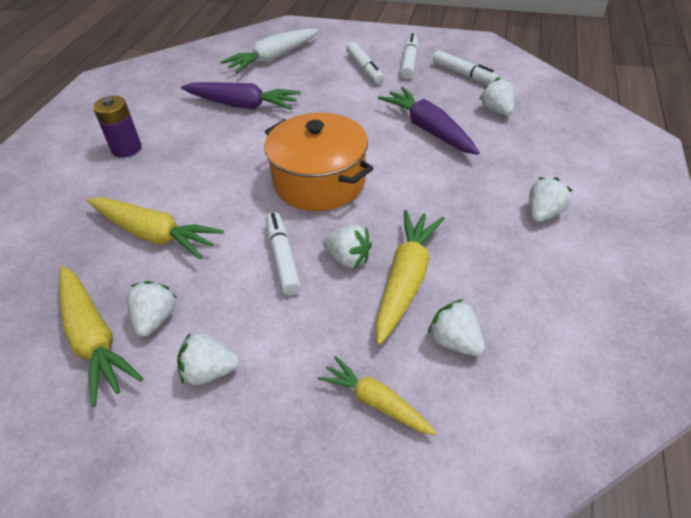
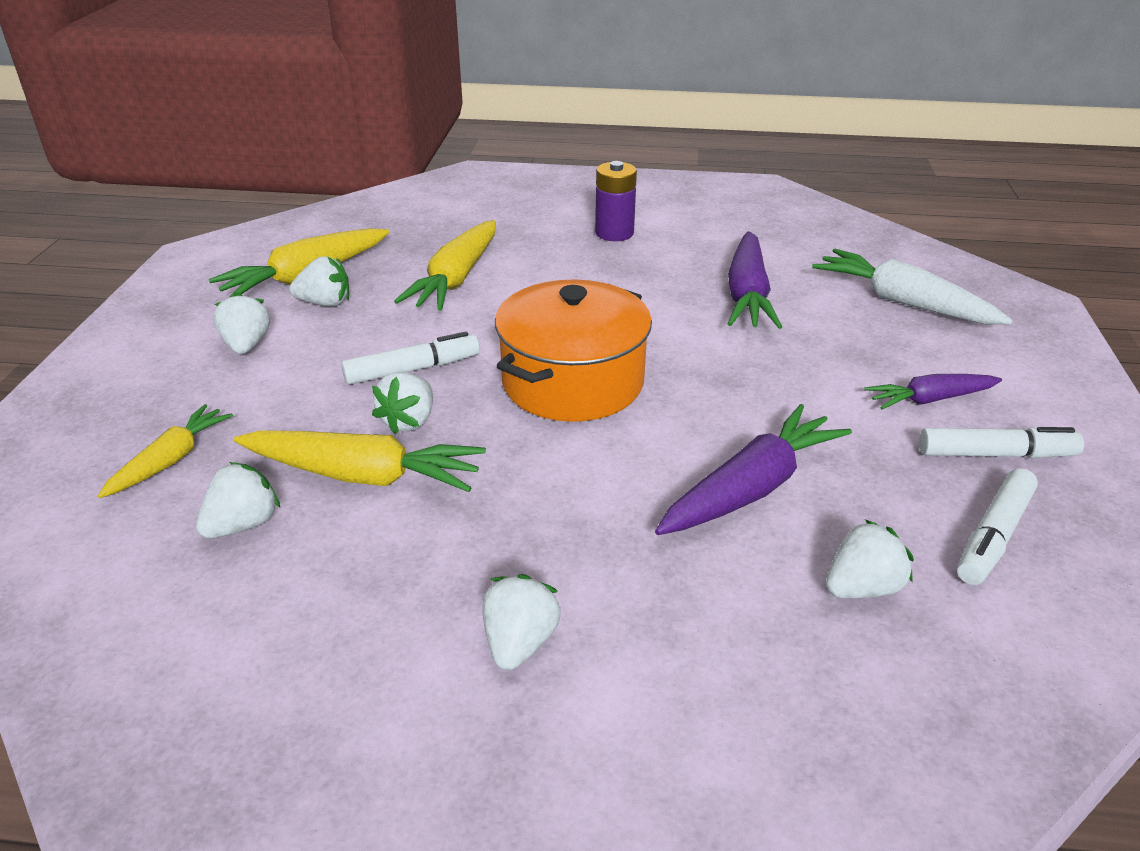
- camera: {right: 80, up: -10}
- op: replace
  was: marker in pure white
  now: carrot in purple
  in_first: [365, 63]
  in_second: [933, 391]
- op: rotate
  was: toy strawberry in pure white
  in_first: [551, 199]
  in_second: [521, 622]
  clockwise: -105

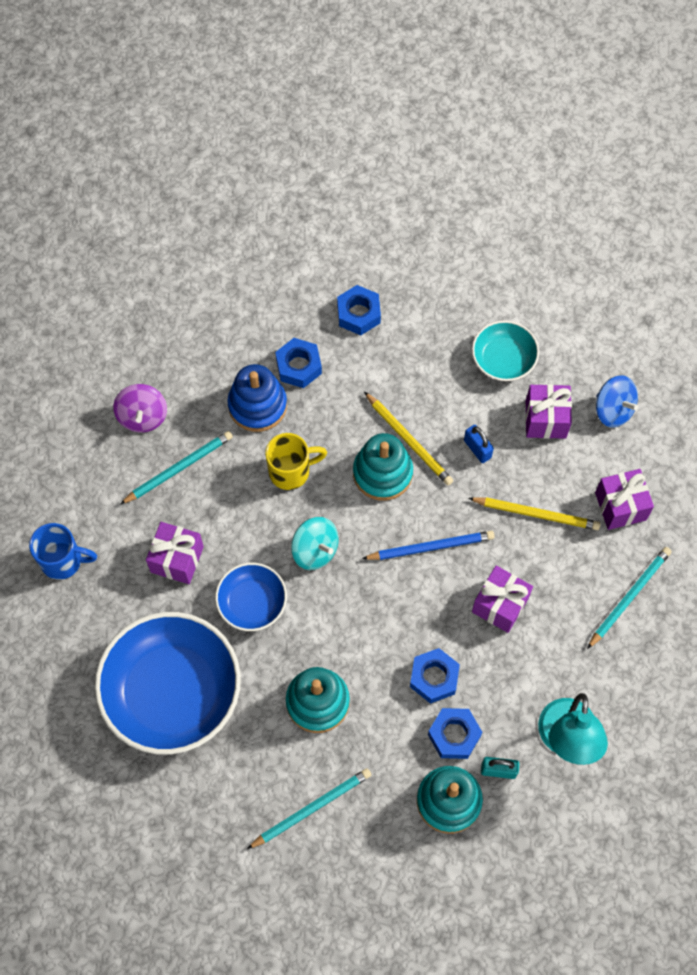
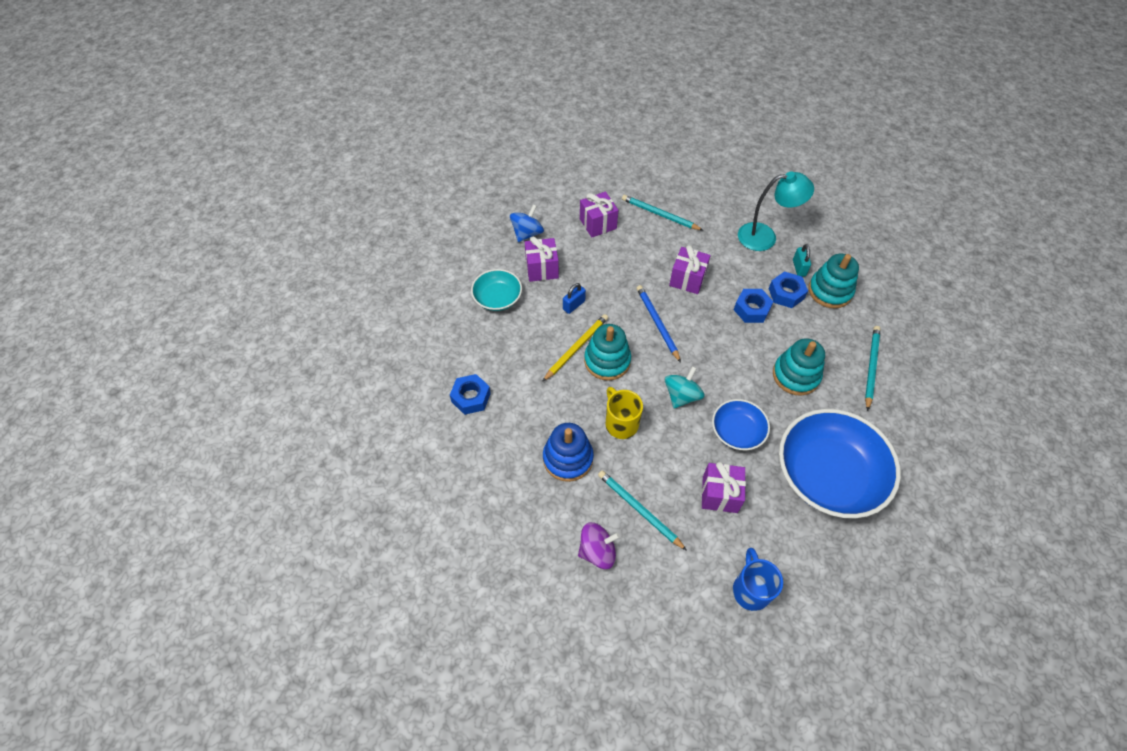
- camera: {right: -100, up: -10}
- op: delete
  was: nut in royal blue
  in_first: [298, 363]
- op: delete
  was: pencil in bright yellow
  in_first: [534, 513]
- op: rotate
  was: pencil in aqua
  in_first: [309, 808]
  in_second: [873, 368]
  clockwise: 60

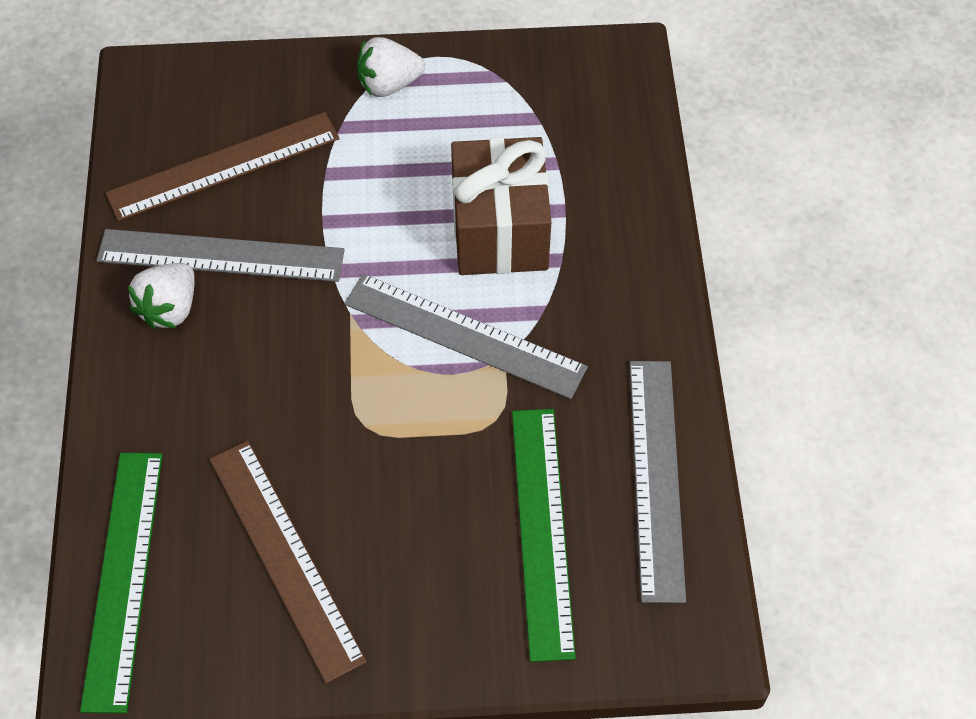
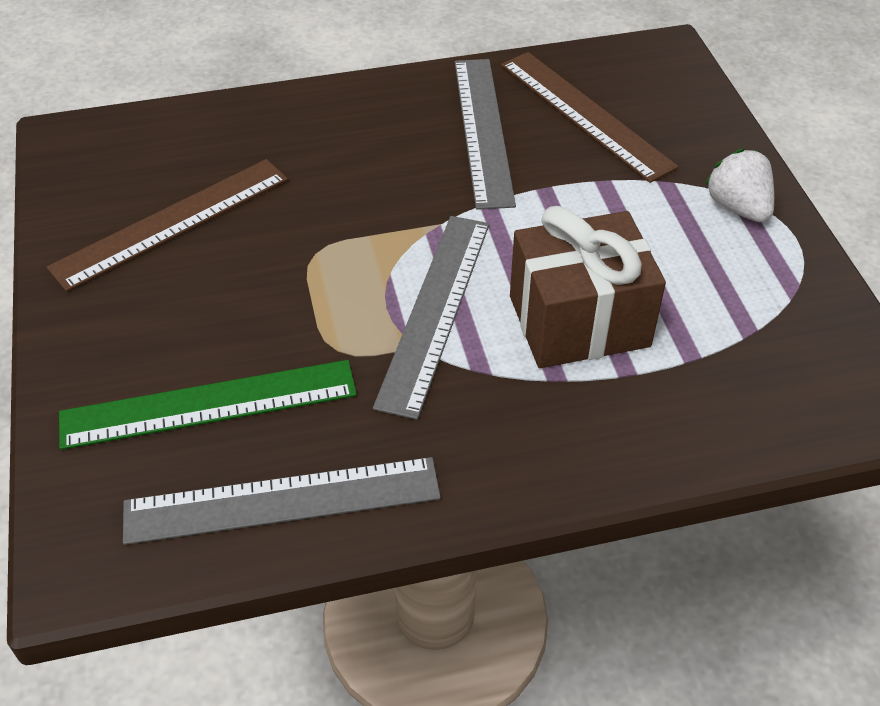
- camera: {right: 80, up: -10}
- op: delete
  was: toy strawberry in pure white
  in_first: [161, 296]
- op: delete
  was: ruler in leaf-green
  in_first: [121, 583]

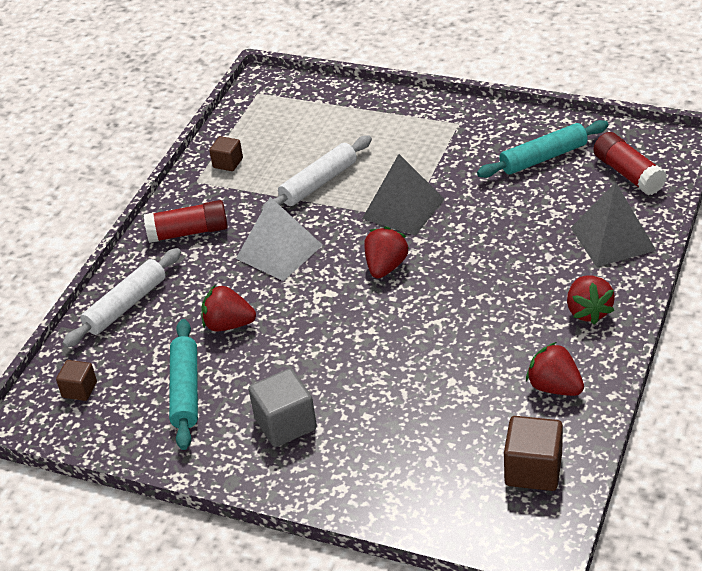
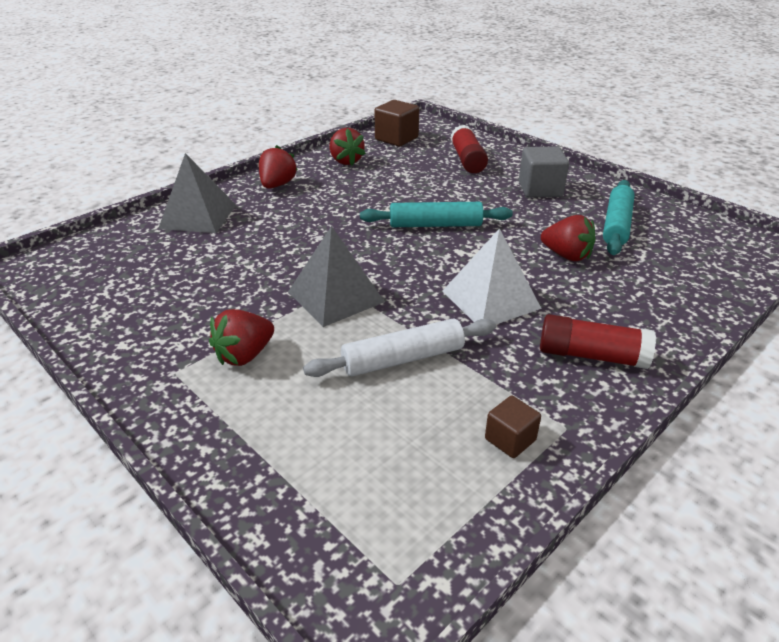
- camera: {right: -160, up: -5}
- op: move
  was: rolling pin in aqua
  in_first: [543, 149]
  in_second: [436, 214]
- op: move
  was: glue in red
  in_first: [630, 163]
  in_second: [469, 149]
- op: move
  was: toy strawberry in red
  in_first: [386, 252]
  in_second: [241, 337]
- op: delete
  was: rolling pin in pure white
  in_first: [121, 298]
- op: delete
  was: solid cube in russet
  in_first: [76, 380]

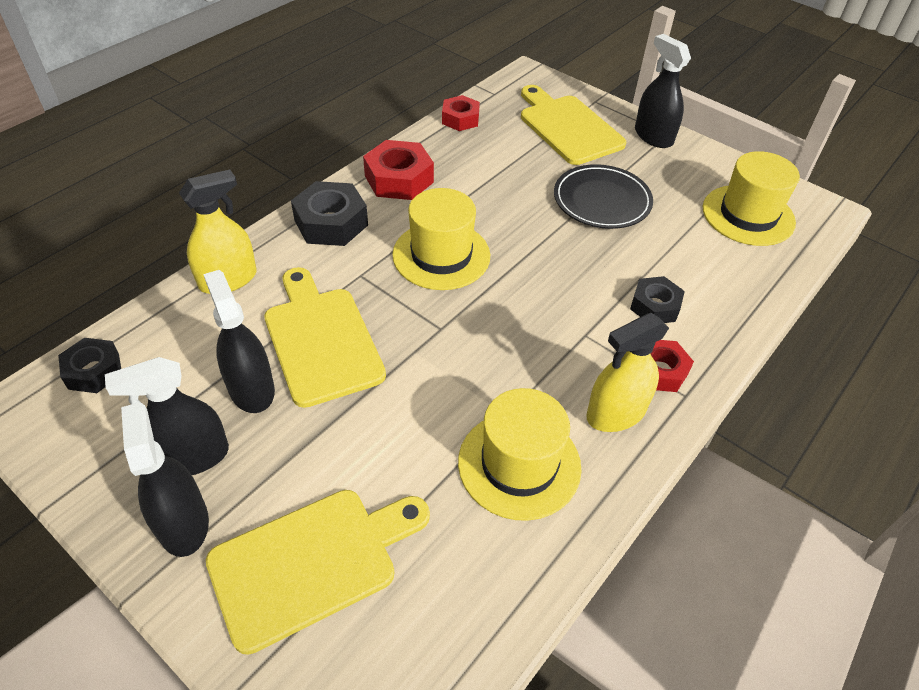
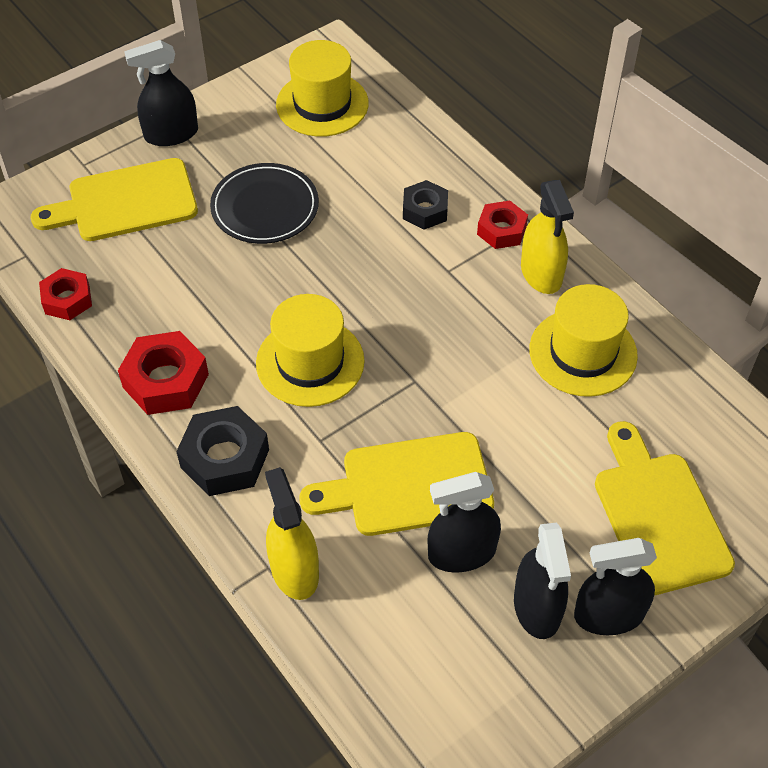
- camera: {right: -75, up: 5}
- op: delete
  was: nut in ebony
  in_first: [89, 365]

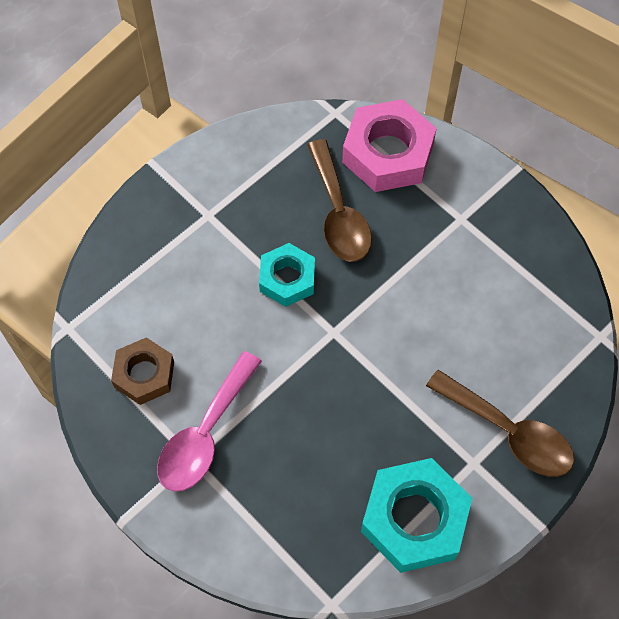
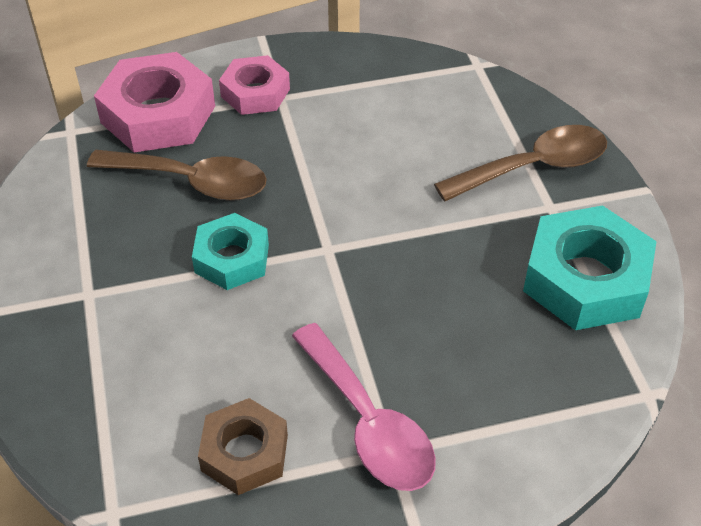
- camera: {right: -60, up: -15}
- op: insert
  now: nut in pink
  in_second: [254, 85]

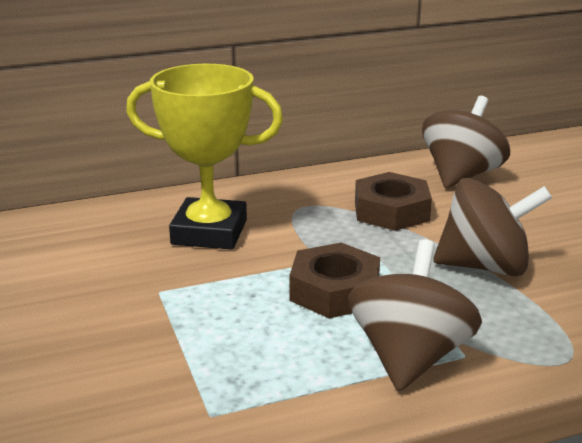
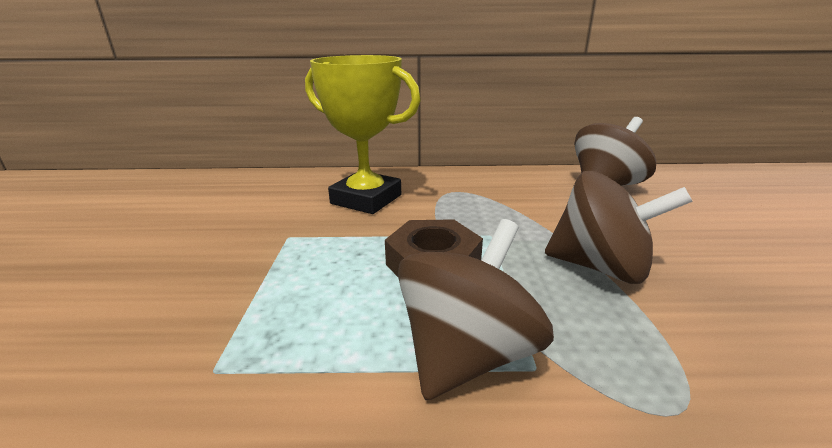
- camera: {right: 20, up: 0}
- op: delete
  was: nut in russet
  in_first: [393, 201]

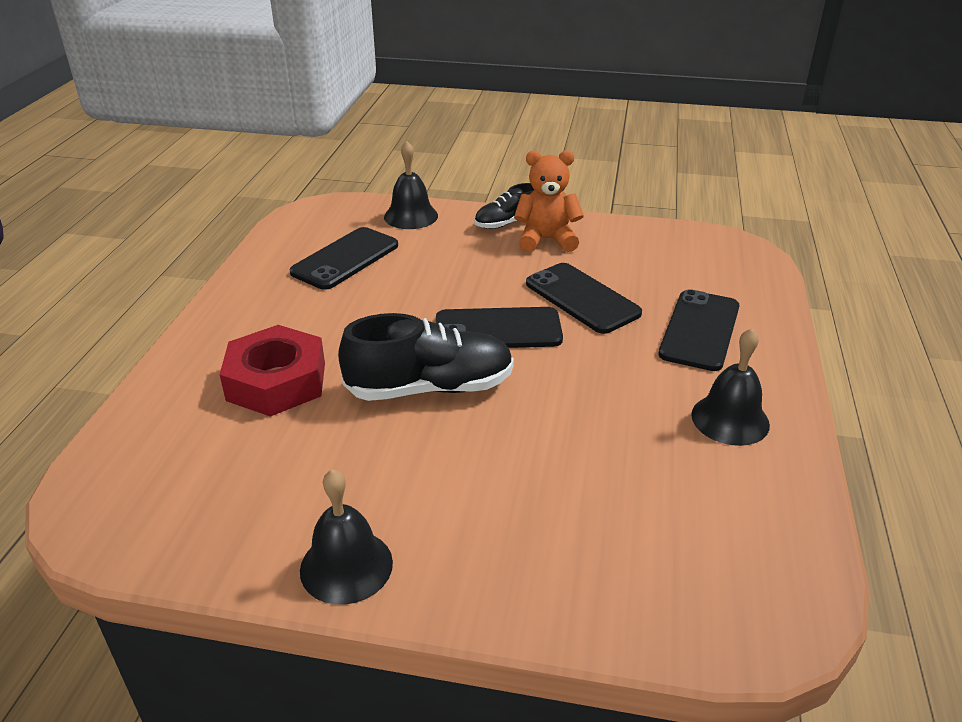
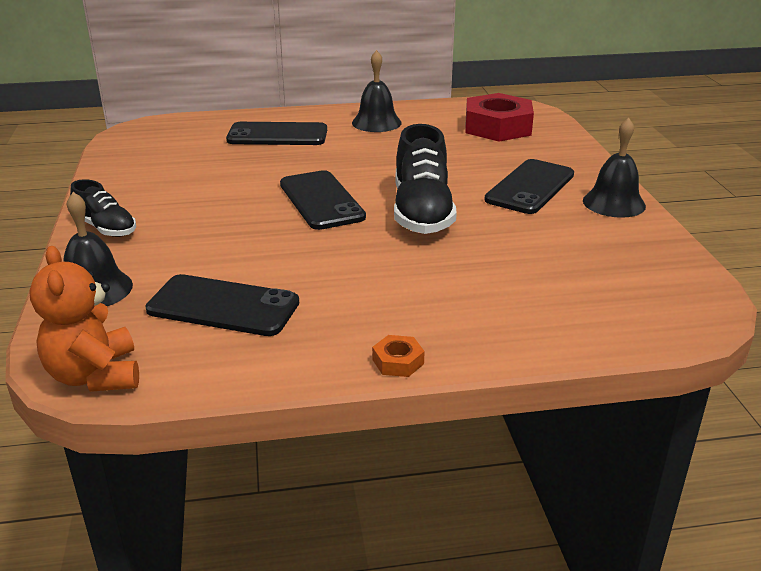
- camera: {right: -110, up: -5}
- op: move
  was: teddy bear in orange-coloured
  in_first: [549, 201]
  in_second: [84, 319]
- op: move
  was: smartphone in ebony
  in_first: [584, 298]
  in_second: [529, 186]
- op: rotate
  was: shoe in ebony
  in_first: [426, 357]
  in_second: [425, 179]
  clockwise: -150
- op: move
  was: nut in red
  in_first: [272, 371]
  in_second: [499, 117]
- op: insert
  now: nut in orange-coloured
  in_second: [398, 356]

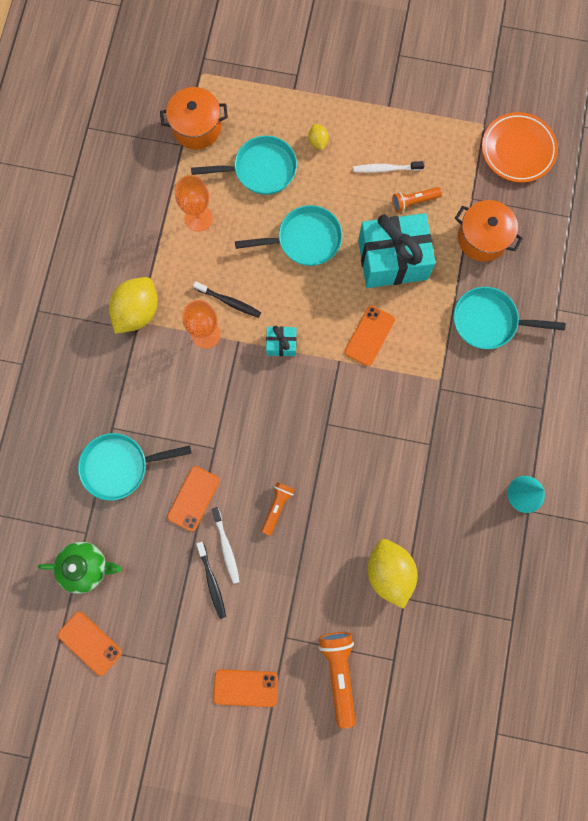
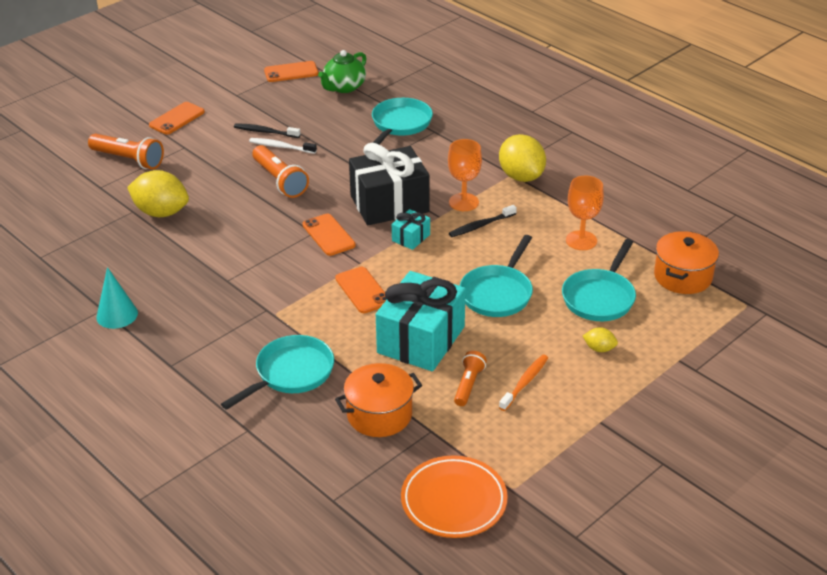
- camera: {right: 125, up: -40}
- op: recolor
  was: toothbrush in pure white
  now: toothbrush in orange-coloured
  in_first: [388, 167]
  in_second: [523, 383]
- op: move
  was: smartphone in orange-coloured
  in_first: [193, 499]
  in_second: [329, 235]
- op: resize
  was: pocket torch in orange-coloured
  in_first: [278, 509]
  in_second: [280, 171]
  ratio: 1.62
- op: insert
  now: gift in ebony
  in_second: [389, 184]

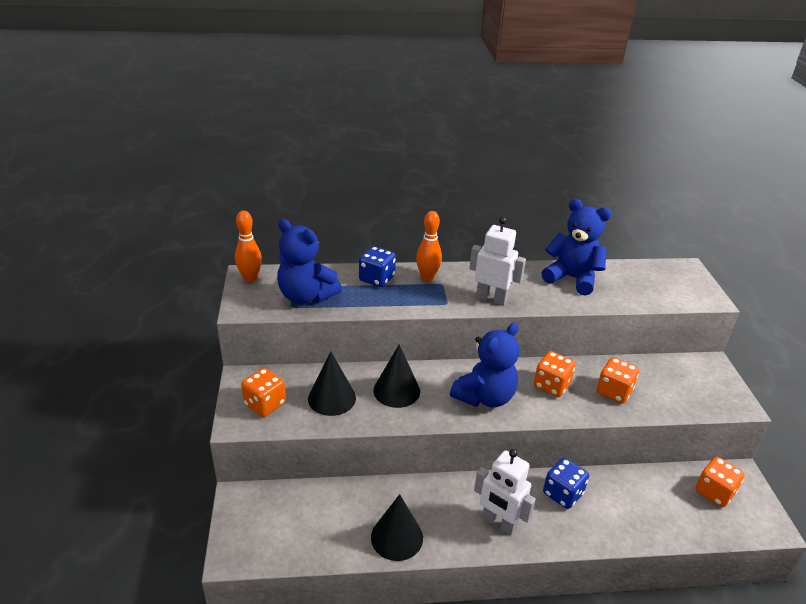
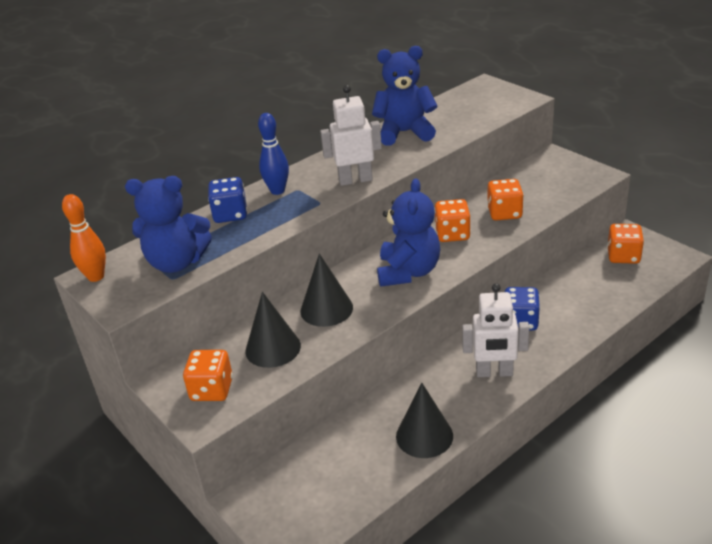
- camera: {right: -30, up: 0}
- op: recolor
  was: skittle in orange-coloured
  now: skittle in royal blue
  in_first: [429, 246]
  in_second: [273, 154]

